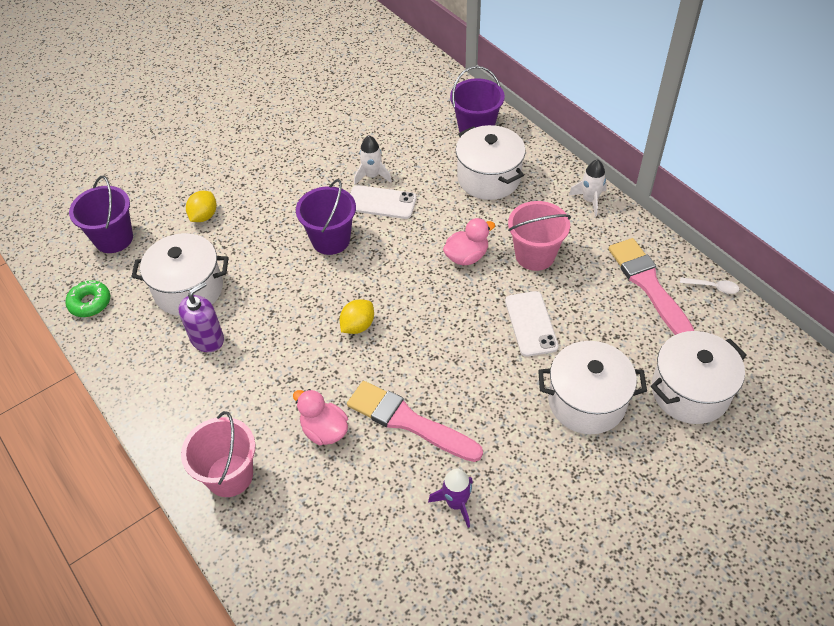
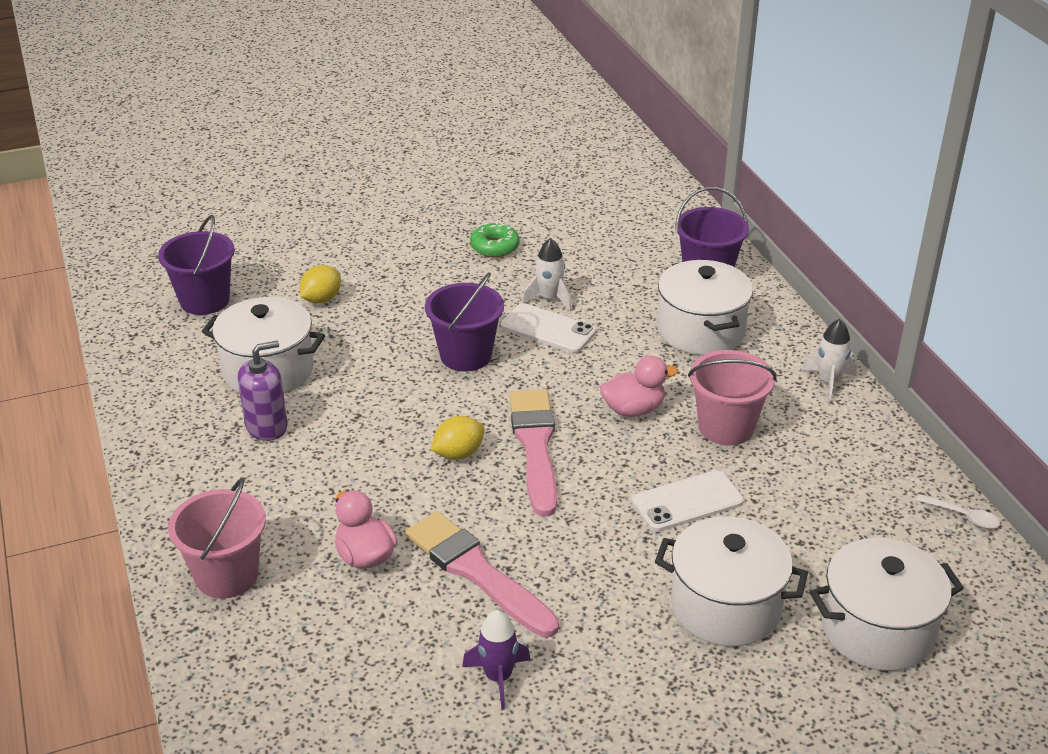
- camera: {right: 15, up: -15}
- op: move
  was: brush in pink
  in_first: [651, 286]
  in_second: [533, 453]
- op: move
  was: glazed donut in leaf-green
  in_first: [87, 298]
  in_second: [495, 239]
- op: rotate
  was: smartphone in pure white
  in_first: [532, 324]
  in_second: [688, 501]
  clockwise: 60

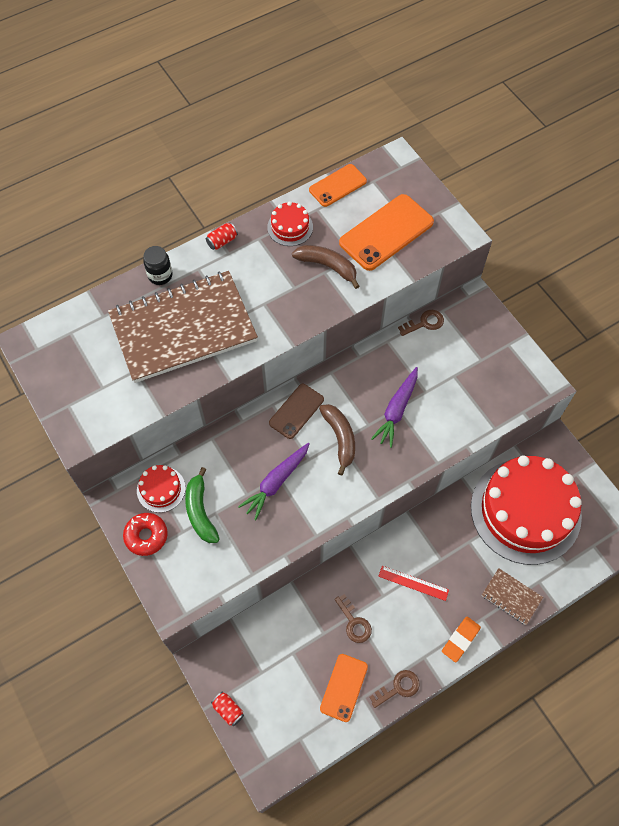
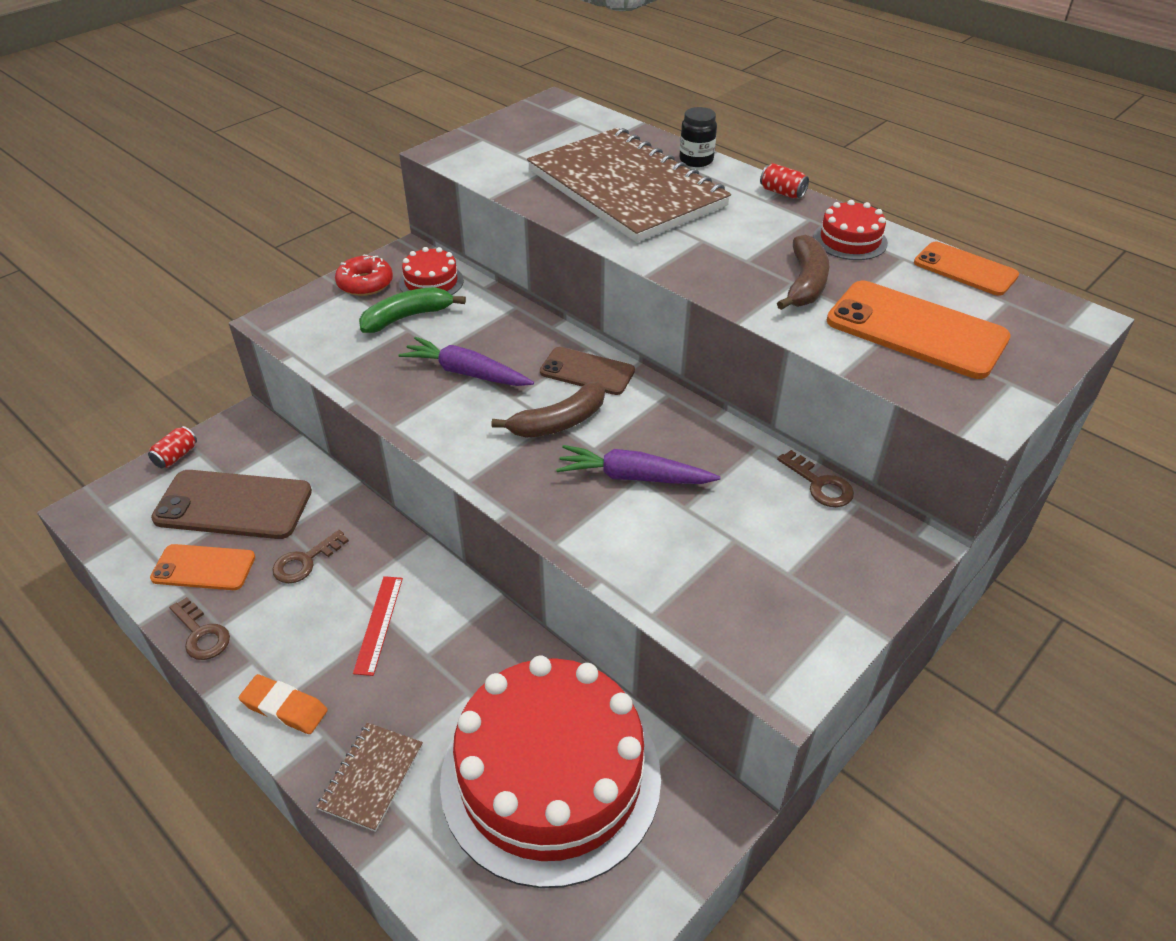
- camera: {right: 75, up: -20}
- op: insert
  now: smartphone in russet
  in_second: [231, 504]

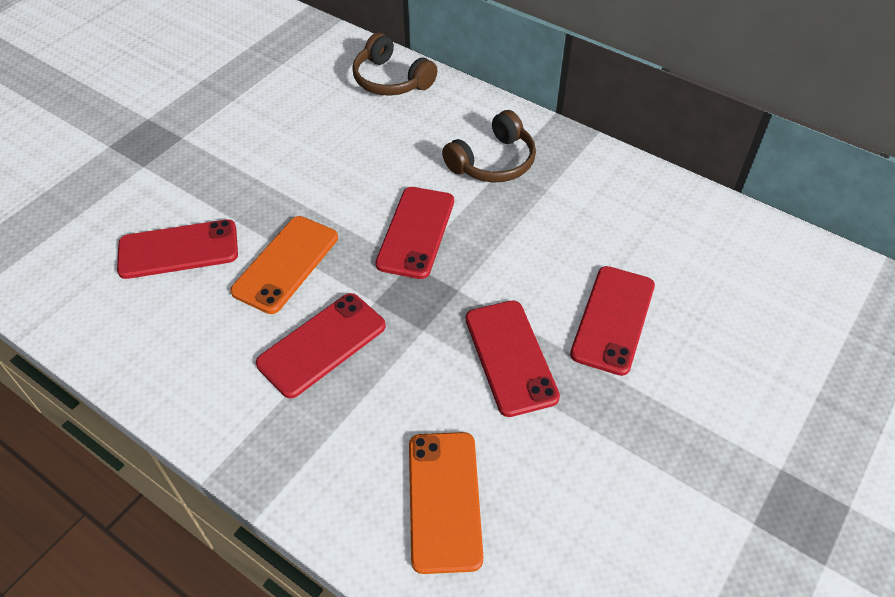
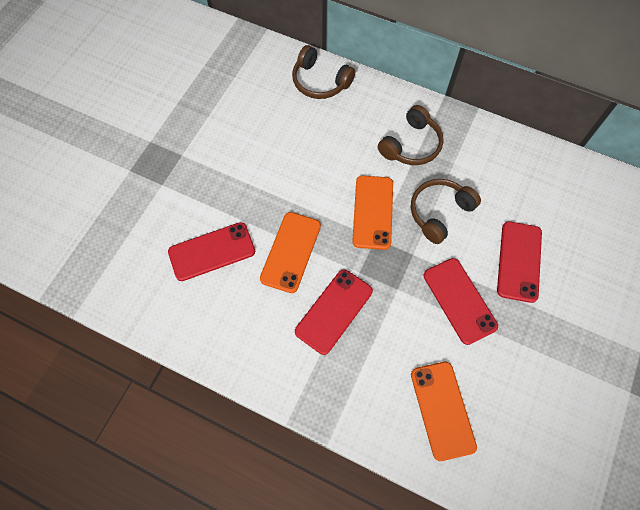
- camera: {right: -10, up: 15}
- op: recolor
  was: smartphone in red
  now: smartphone in orange-coloured
  in_first: [414, 233]
  in_second: [372, 213]
- op: insert
  now: over-ear headphones in russet
  in_second: [446, 211]

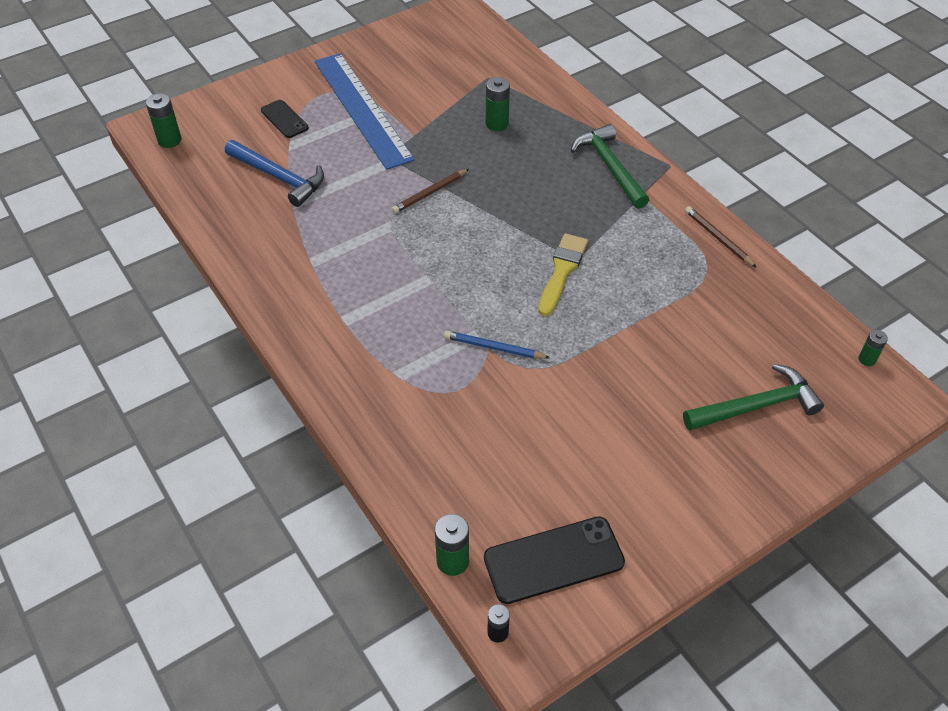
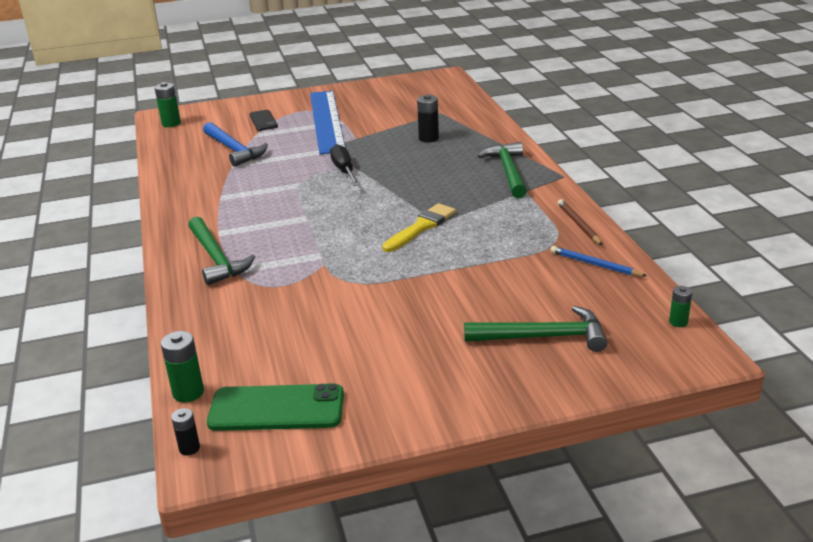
- camera: {right: 20, up: -20}
- op: recolor
  was: power cell in leaf-green
  now: power cell in ebony
  in_first: [498, 104]
  in_second: [428, 118]
- op: replace
  was: pencil in russet
  now: screwdriver in ebony
  in_first: [430, 191]
  in_second: [345, 165]
- op: move
  was: pencil in royal blue
  in_first: [497, 345]
  in_second: [598, 261]
- op: recolor
  was: smartphone in ebony
  now: smartphone in leaf-green
  in_first: [554, 560]
  in_second: [275, 407]
- op: insert
  now: claw hammer in leaf-green
  in_second: [221, 250]

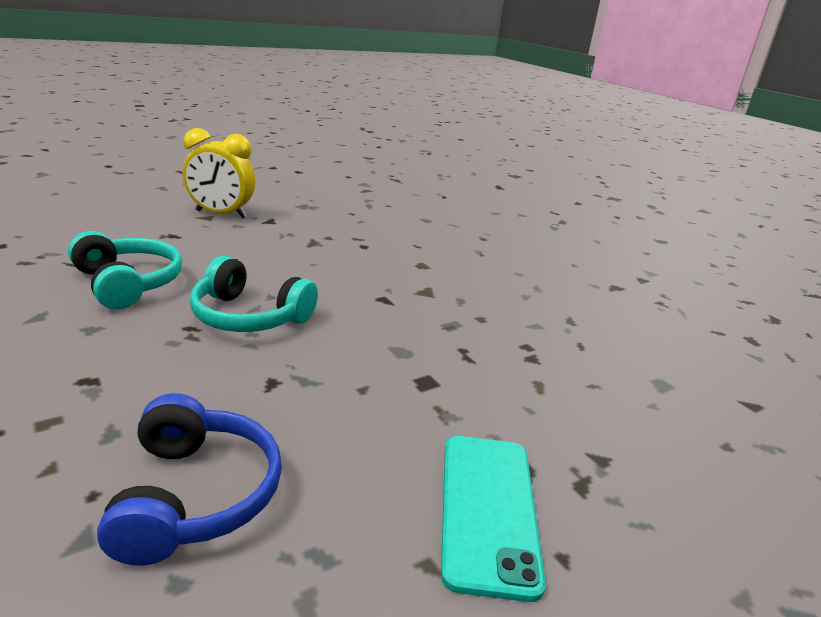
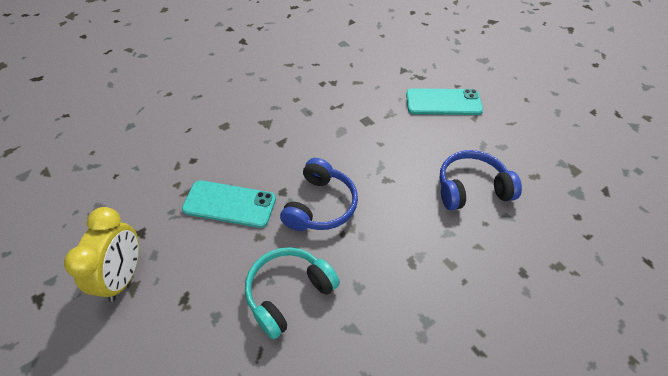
- camera: {right: -90, up: 25}
- op: recolor
  was: over-ear headphones in aqua
  now: over-ear headphones in royal blue
  in_first: [254, 294]
  in_second: [319, 194]
- op: insert
  now: smartphone in aqua
  in_second: [229, 204]

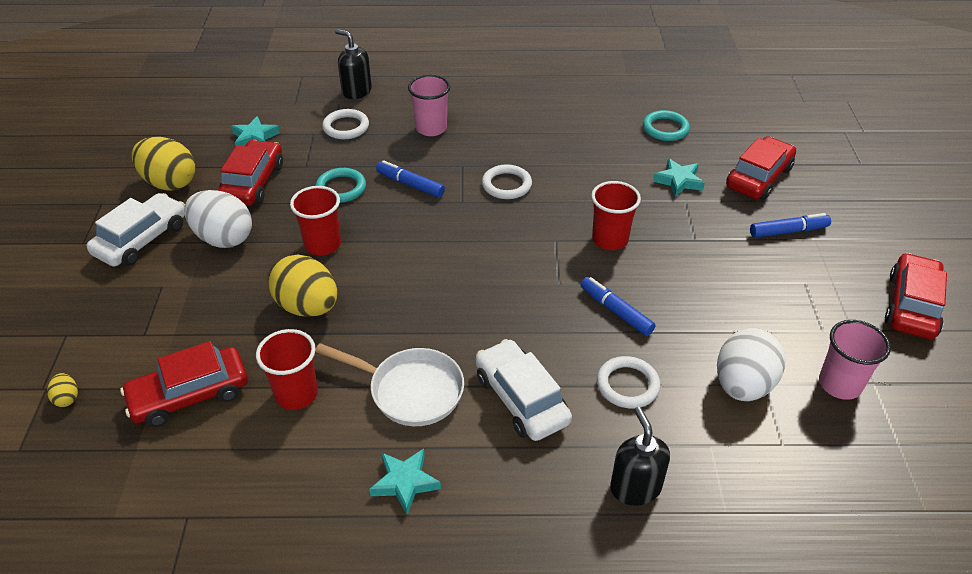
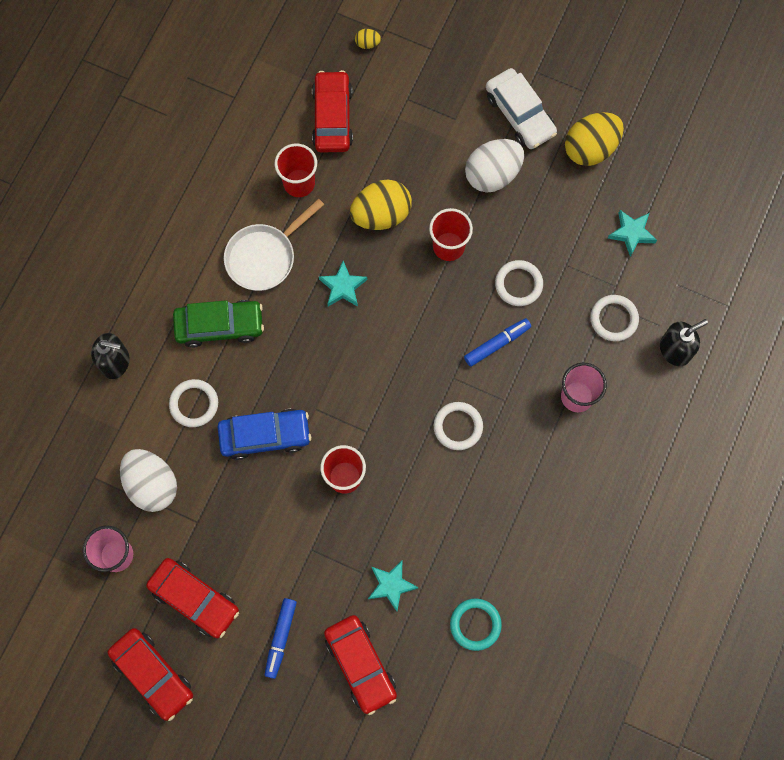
- camera: {right: 115, up: 30}
- op: move
  was: toy car in red
  in_first: [250, 173]
  in_second: [192, 598]
- op: recolor
  was: hoop in aqua
  now: hoop in pure white
  in_first: [341, 185]
  in_second: [519, 283]
- op: replace
  was: marker in royal blue
  now: toy car in royal blue
  in_first: [618, 306]
  in_second: [264, 434]
- op: recolor
  was: toy car in pure white
  now: toy car in leaf-green
  in_first: [523, 390]
  in_second: [218, 324]
- op: move
  was: star shape in aqua
  in_first: [405, 482]
  in_second: [343, 284]

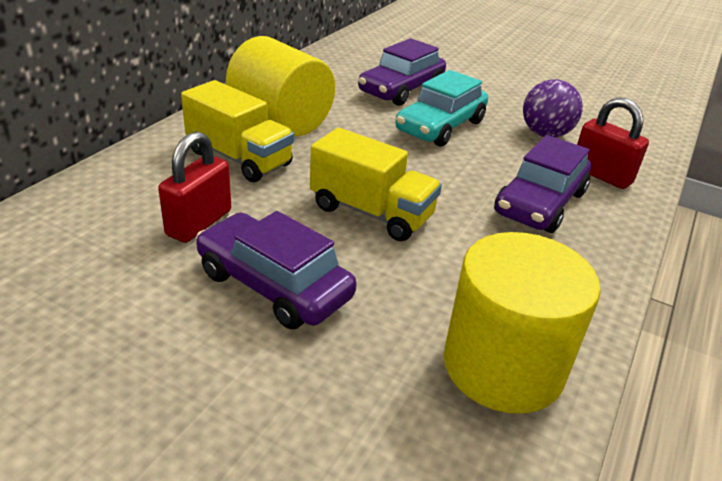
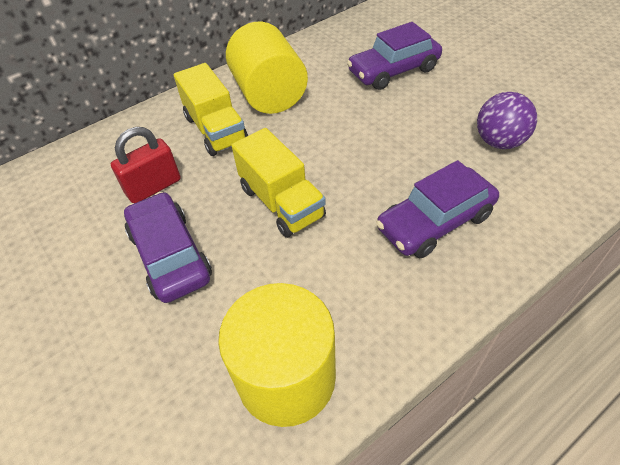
- camera: {right: 30, up: 15}
- op: delete
  was: toy car in aqua
  in_first: [441, 108]
- op: delete
  was: small lock in red
  in_first: [613, 143]

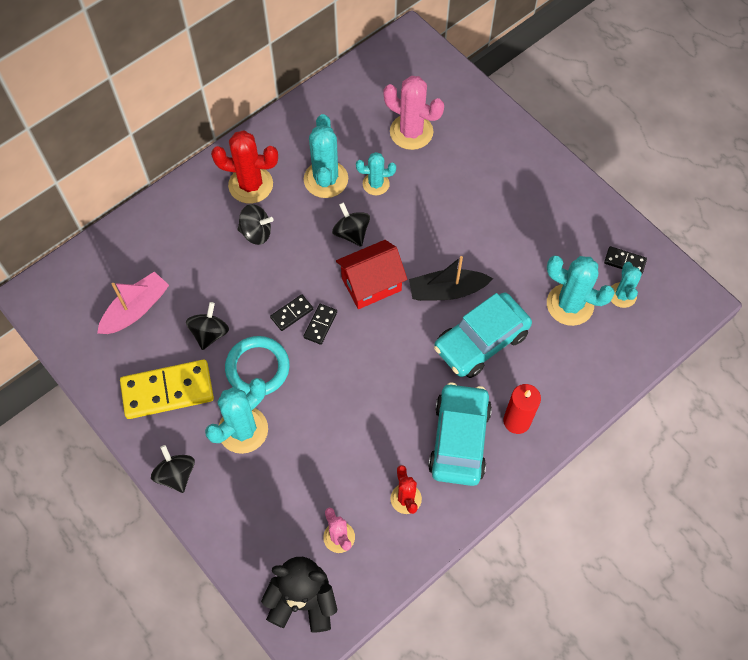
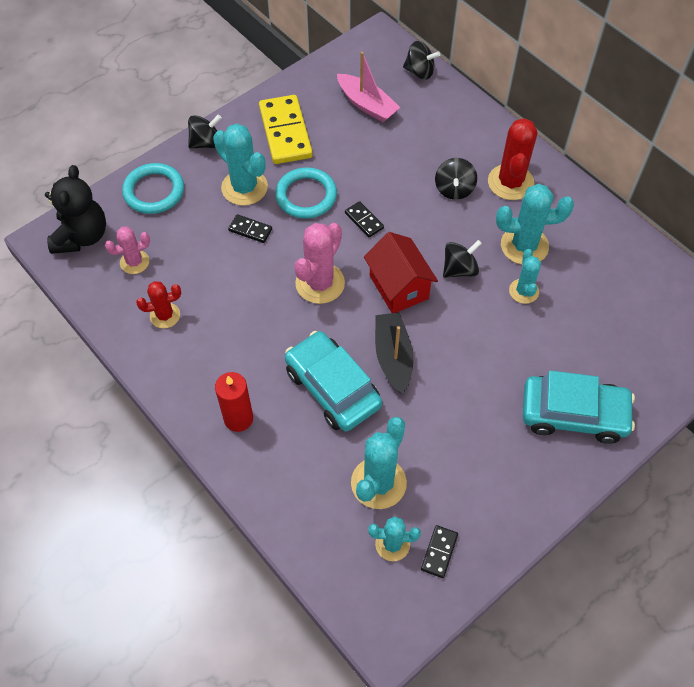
- camera: {right: 90, up: -5}
- op: move
  was: saguaro cactus in pink
  in_first: [413, 113]
  in_second: [319, 263]
- op: move
  was: whirligig in ebony
  in_first: [207, 326]
  in_second: [421, 60]
- op: move
  was: domino piece in ebony
  in_first: [320, 324]
  in_second: [250, 228]
- op: move
  was: toy car in aqua
  in_first: [460, 434]
  in_second: [578, 407]
- op: insert
  now: hoop in aqua
  in_second: [153, 188]

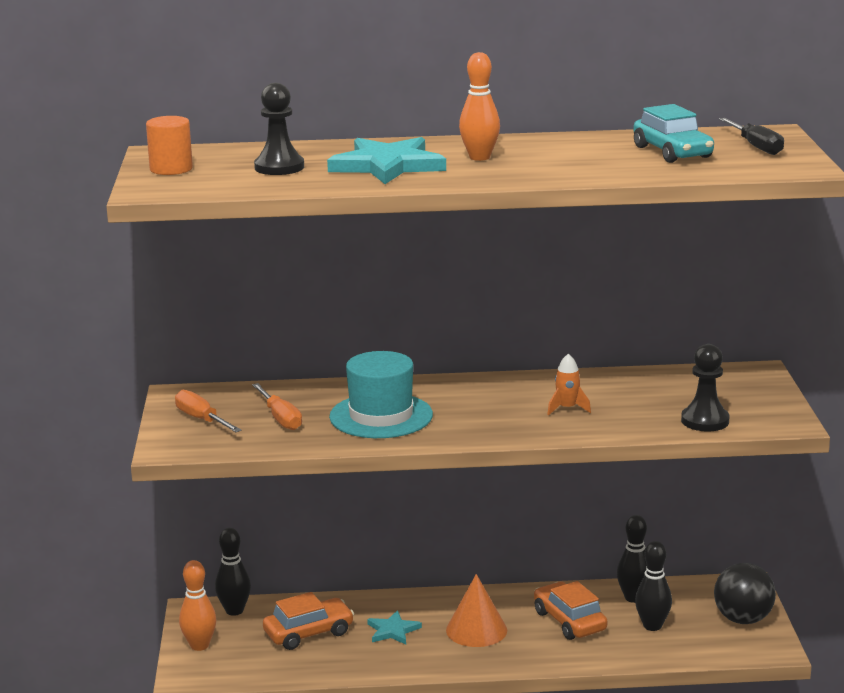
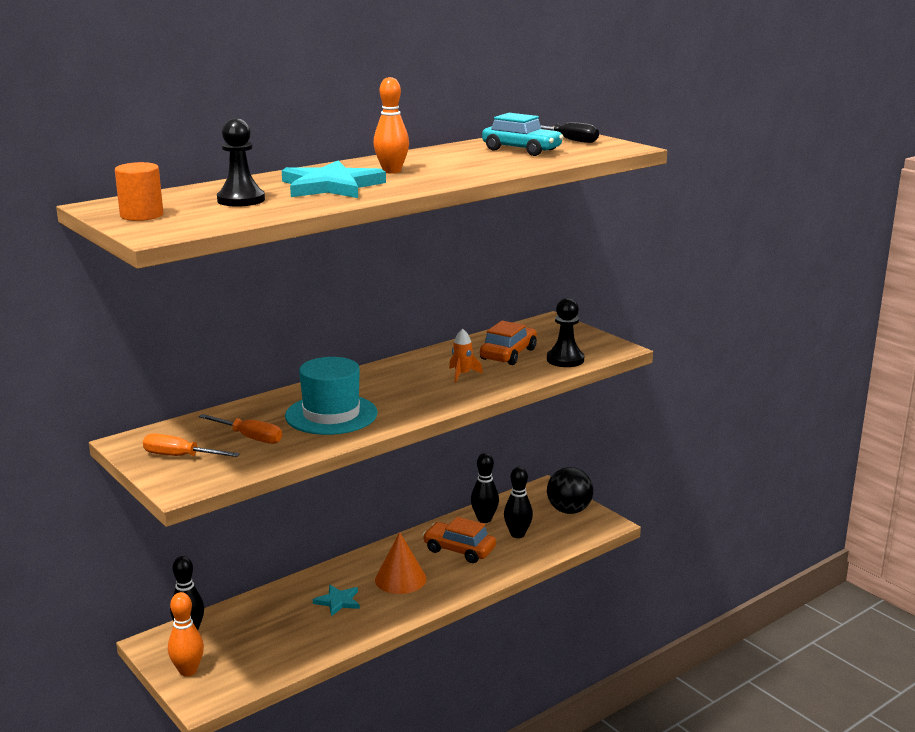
- camera: {right: -35, up: 0}
- op: move
  was: toy car in orange-coloured
  in_first: [308, 621]
  in_second: [508, 343]

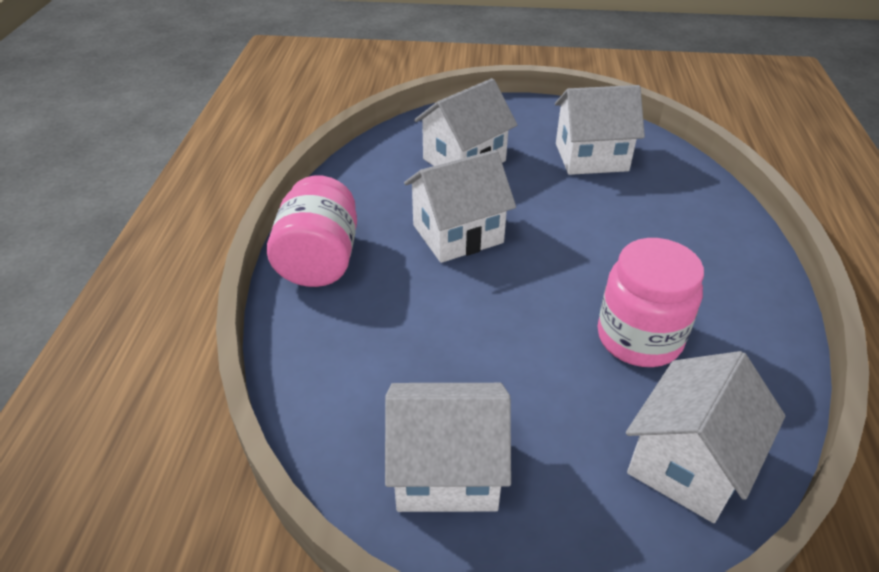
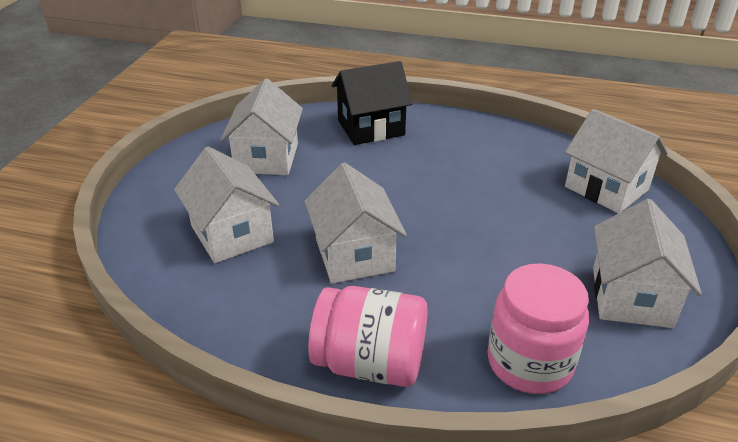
- camera: {right: -80, up: -5}
- op: move
  was: jam jar in pink
  in_first: [650, 302]
  in_second: [538, 328]
- op: insert
  now: cottage in ebony
  in_second: [372, 103]

